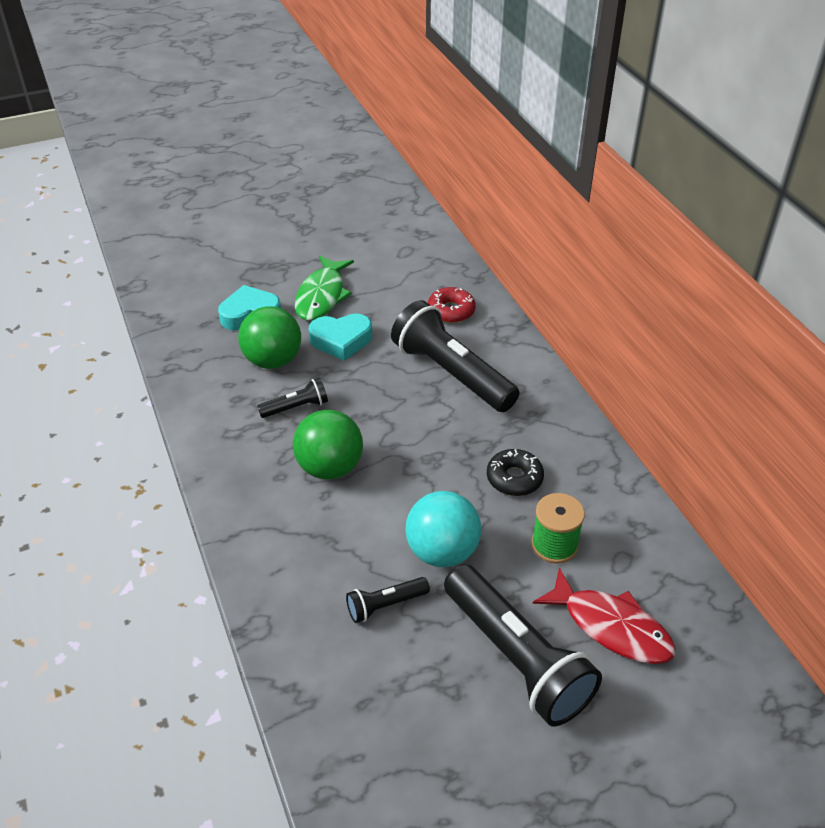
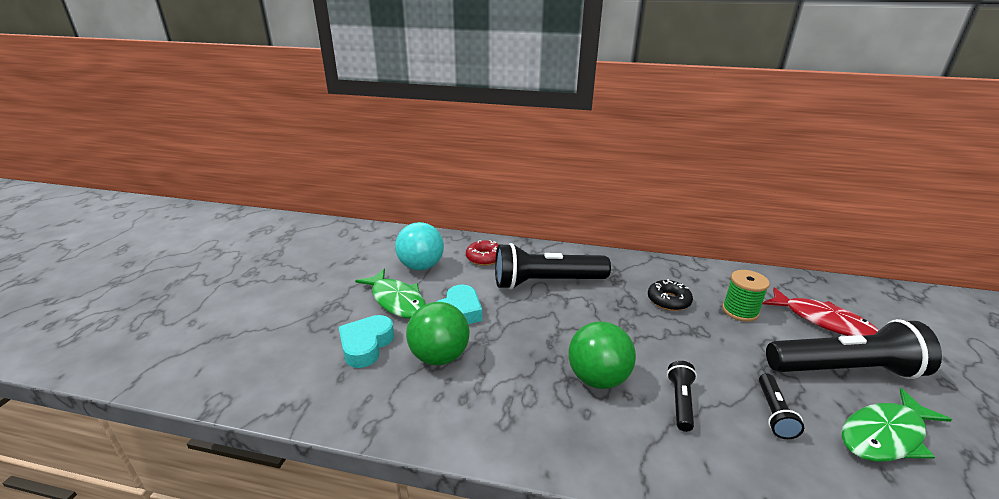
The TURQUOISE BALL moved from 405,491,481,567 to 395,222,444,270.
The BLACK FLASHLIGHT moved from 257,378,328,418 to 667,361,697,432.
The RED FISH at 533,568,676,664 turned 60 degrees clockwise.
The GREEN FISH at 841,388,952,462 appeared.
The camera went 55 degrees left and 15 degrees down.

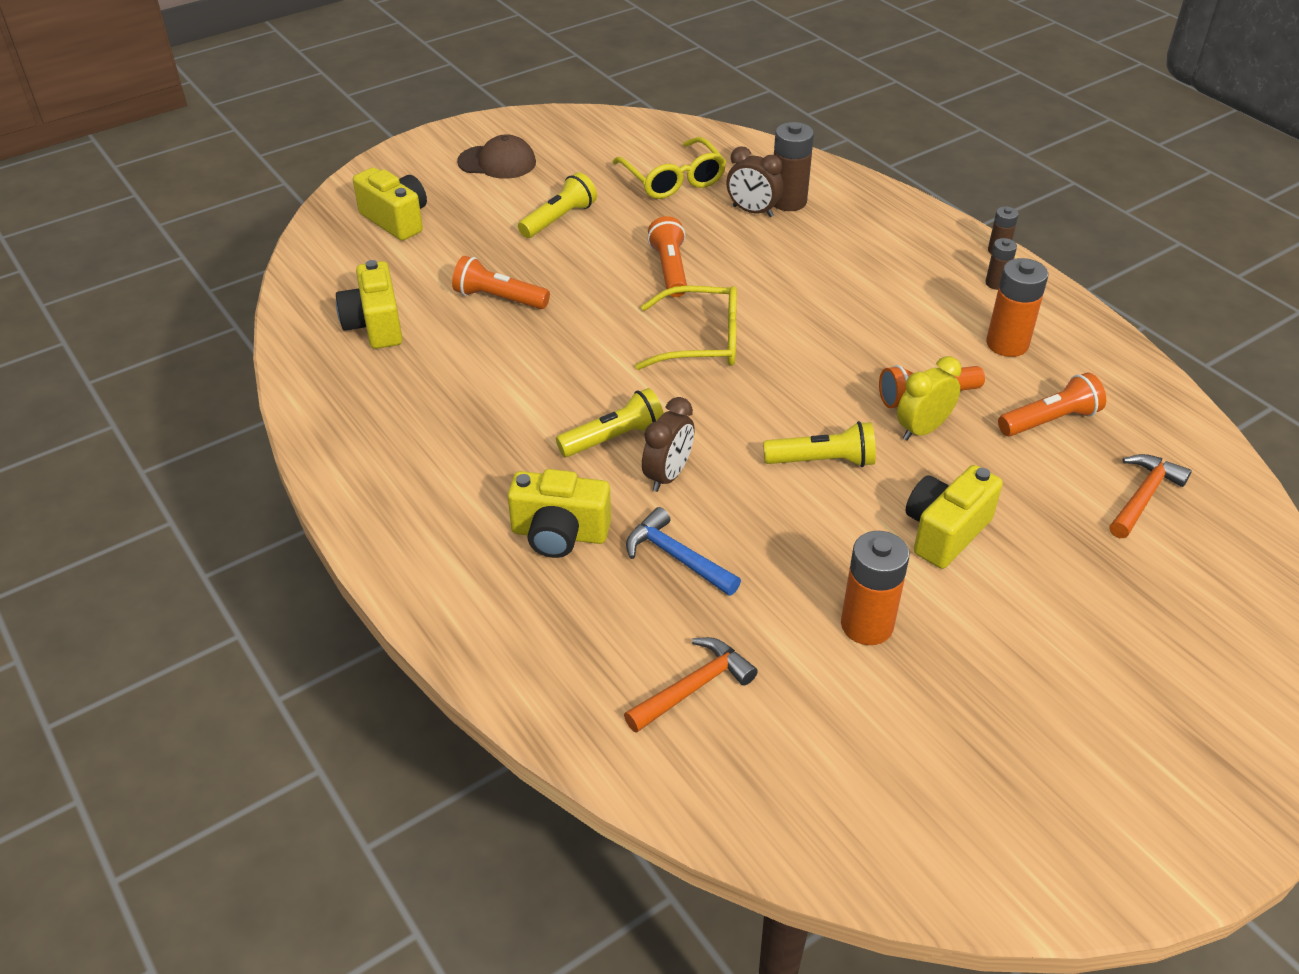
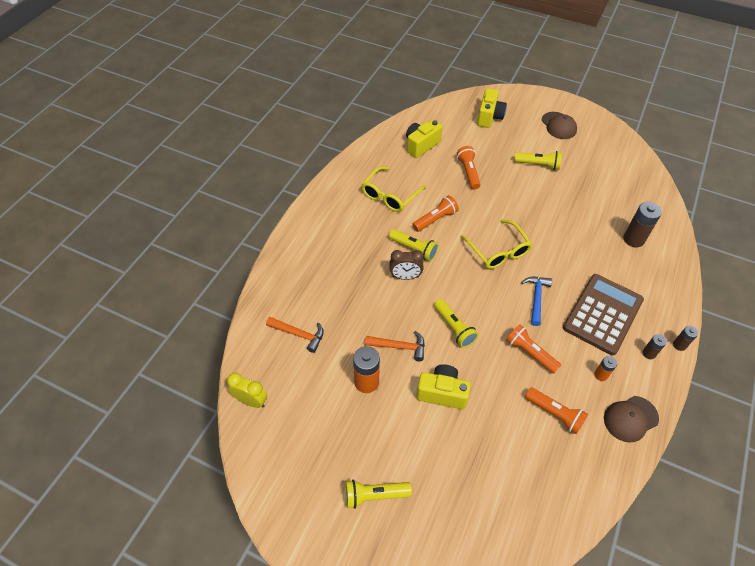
The YELLOW CLOCK moved from 897,356,961,441 to 227,373,267,408.
The YELLOW FLASHLIGHT at 345,480,412,509 appeared.
The YELLOW GLASSES moved from 612,137,726,199 to 361,166,426,212.
The ORANGE HAMMER moved from 1109,454,1192,538 to 365,331,425,361.
The ORANGE FLASHLIGHT moved from 648,216,687,297 to 412,195,459,232.
The BLUE HAMMER moved from 626,507,741,596 to 521,277,552,326.
The BROWN CALCULATOR at 563,274,644,355 appeared.
The ORANGE BATTERY at 986,258,1048,357 changed to 0.55 times the size.
The BROWN CAP at 604,396,659,442 appeared.
The YELLOW CAMERA at 508,469,611,558 disappeared.
The BROWN CLOCK at 726,146,783,217 disappeared.
The camera went 60 degrees right and 10 degrees up.

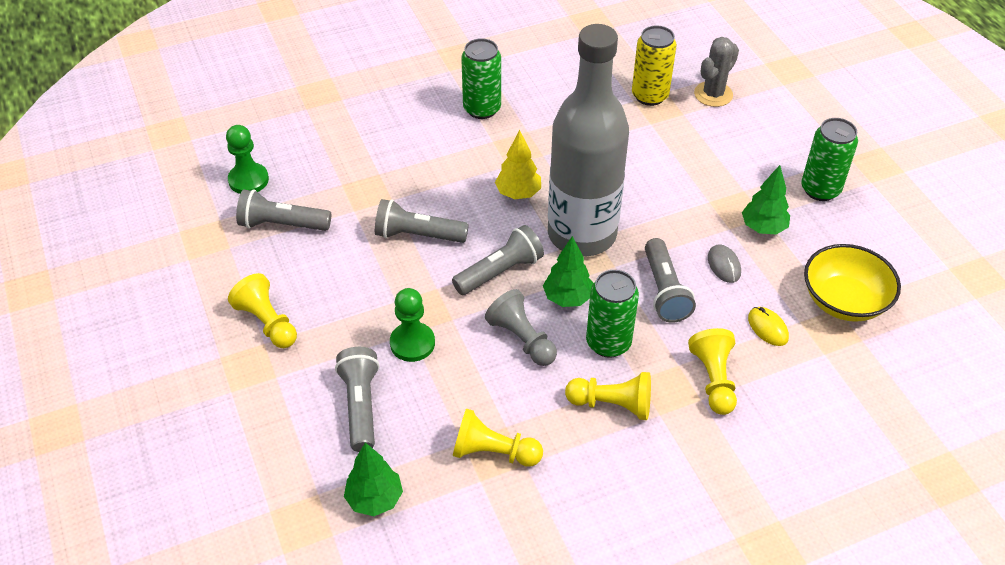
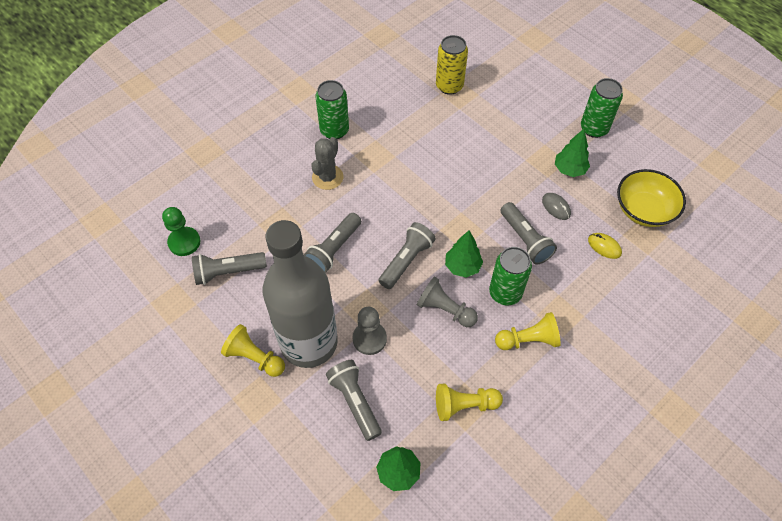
The GREY BOTTLE moved from 548,24,629,257 to 262,220,338,368.
The GREY FLASHLIGHT at 375,199,469,243 turned 45 degrees counterclockwise.
The GREY CACTUS moved from 694,37,739,107 to 311,137,343,190.
The GREEN PAWN at 390,288,435,362 became the GREY PAWN at 352,307,387,355.
The YELLOW TREE at 495,130,541,199 disappeared.
The YELLOW PAWN at 688,328,737,415 disappeared.
The camera went 20 degrees left and 10 degrees up.

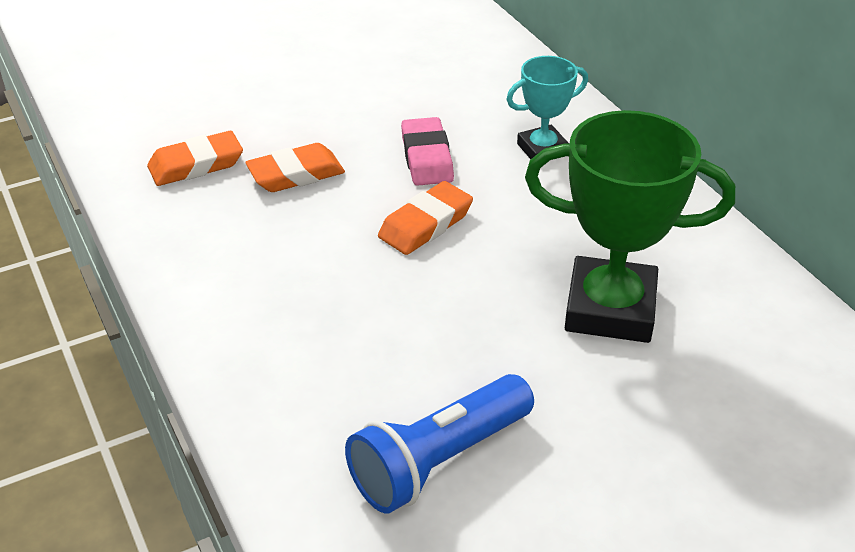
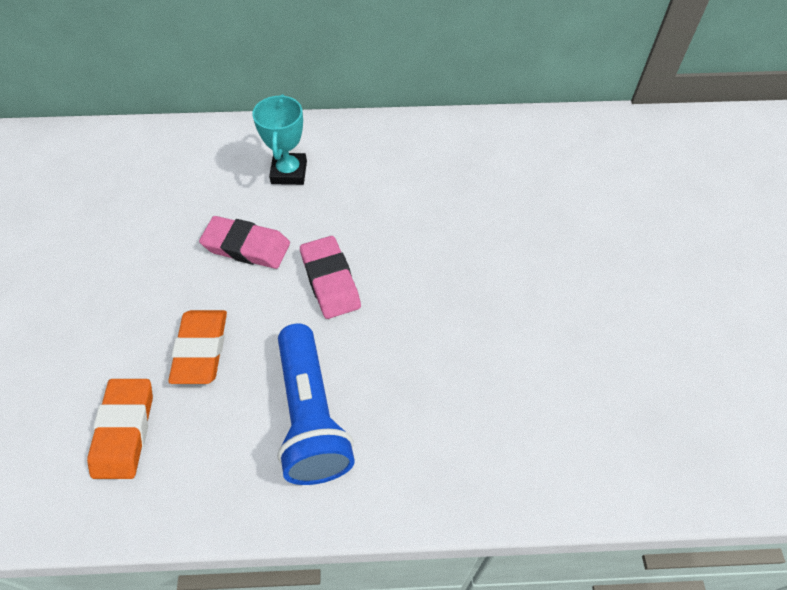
The BLUE FLASHLIGHT moved from 345,374,534,513 to 277,324,355,485.
The ORANGE ERASER at 378,181,473,255 became the PINK ERASER at 300,236,361,319.
The GREEN TROPHY at 525,110,735,343 disappeared.
The camera went 65 degrees left and 15 degrees up.

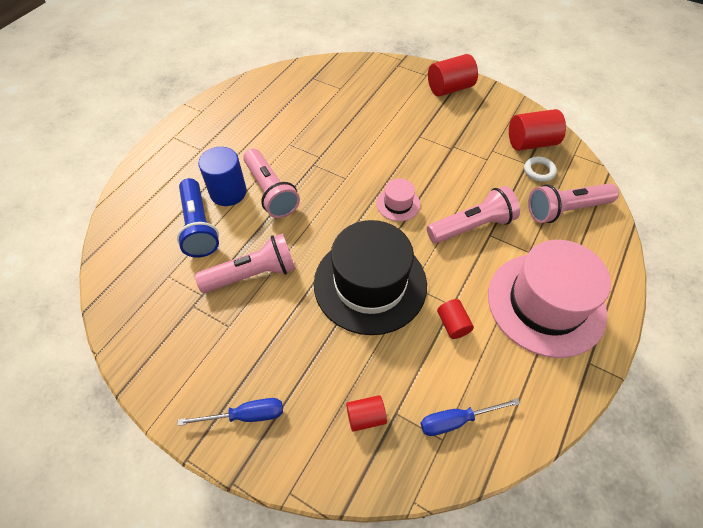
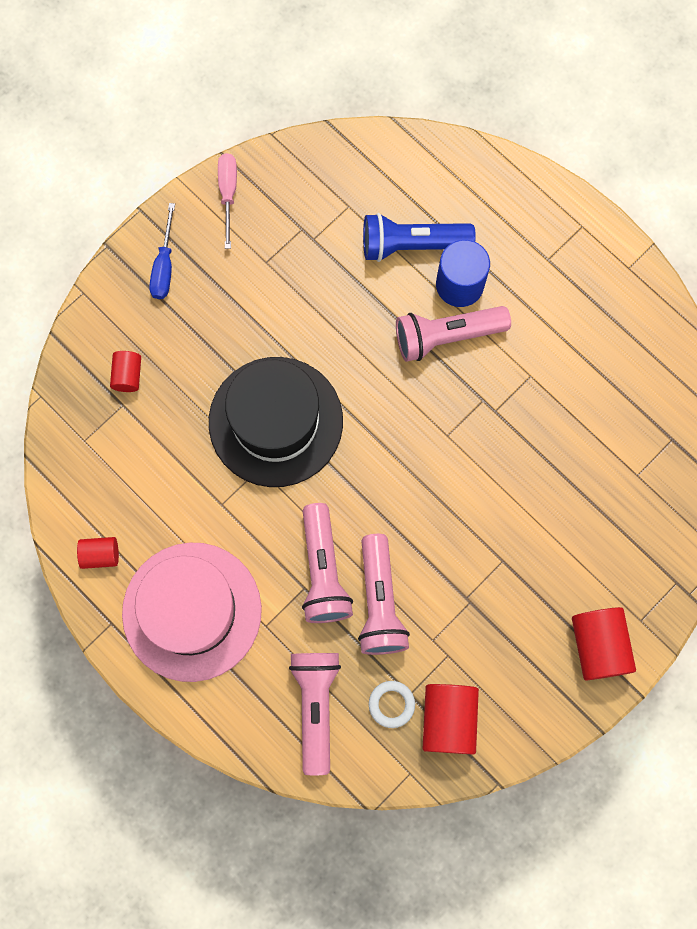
The RED CYLINDER moved from 437,299,474,339 to 77,537,119,569.
The PINK SCREWDRIVER at 218,153,237,249 appeared.
The PINK FLASHLIGHT moved from 195,233,296,293 to 358,534,410,655.
The PINK HAT at 376,178,420,221 disappeared.
The BLUE SCREWDRIVER at 421,398,520,436 disappeared.
The camera went 105 degrees right and 20 degrees up.

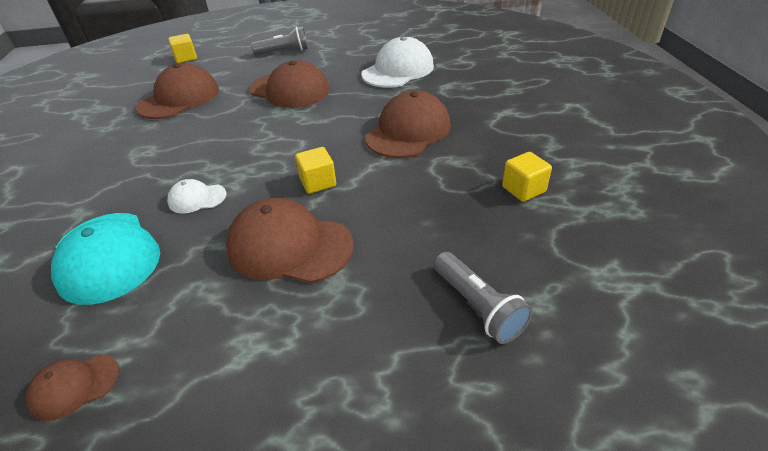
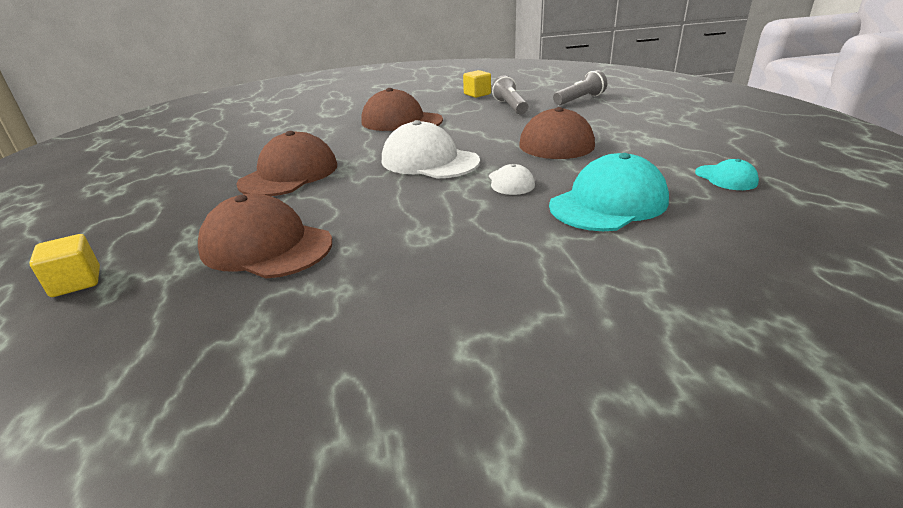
The WHITE CAP moved from 361,36,434,88 to 382,120,480,178.
The GREY FLASHLIGHT moved from 251,26,308,55 to 491,76,528,115.
The BROWN CAP at 26,354,119,421 became the TURQUOISE CAP at 695,159,759,190.
The YELLOW CUBE at 295,147,336,194 disappeared.
The camera went 95 degrees left and 10 degrees down.

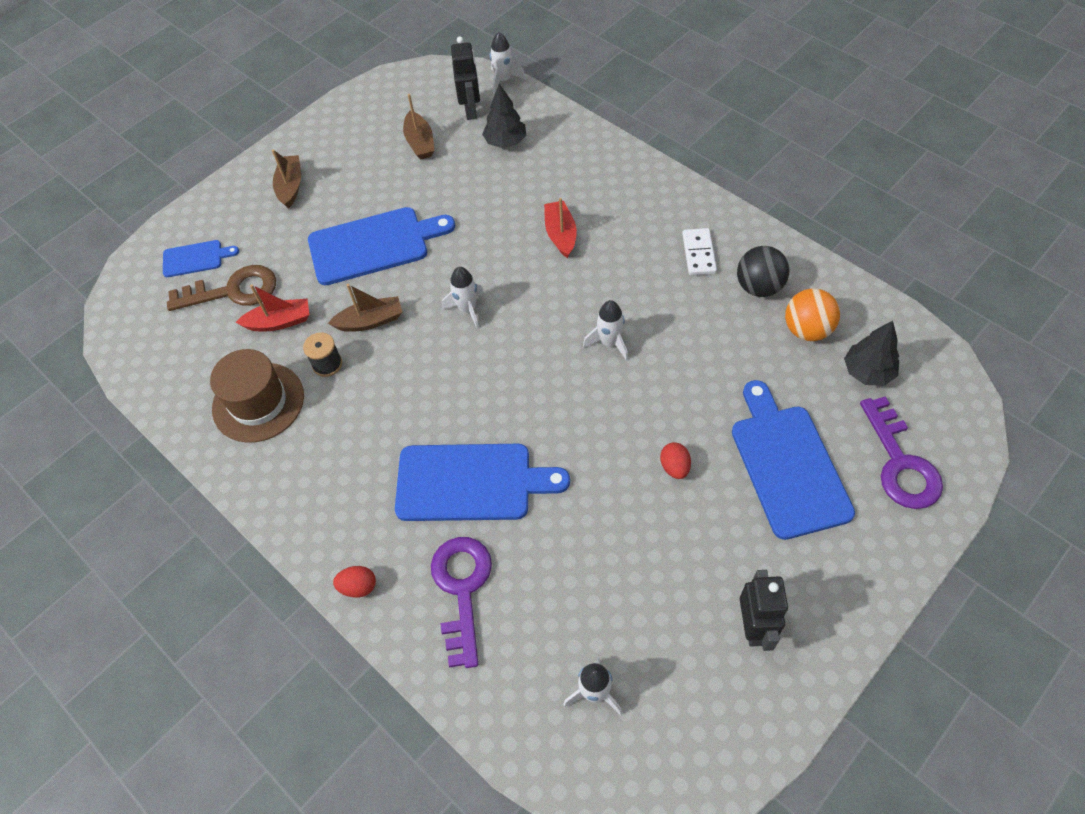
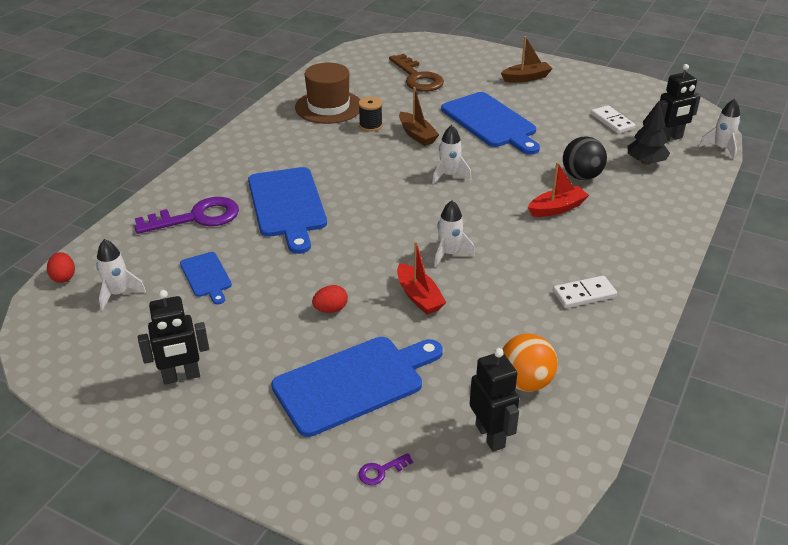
The RED EGG moved from 333,566,376,598 to 47,252,75,283.
The BLUE CUTTING BOARD moved from 163,240,239,277 to 180,252,232,305.
The PURPLE KEY at 860,396,943,509 changed to 0.41 times the size.
The RED BOAT moved from 235,284,309,331 to 397,241,446,315.
The BLACK TREE at 844,321,899,386 was replaced by the BLACK ROBOT at 470,348,519,452.
The BLACK BALL moved from 737,246,789,297 to 563,137,607,180.
The BROWN BOAT at 403,94,435,160 was replaced by the WHITE DOMINO at 591,105,636,134.
The camera went 70 degrees right and 20 degrees down.

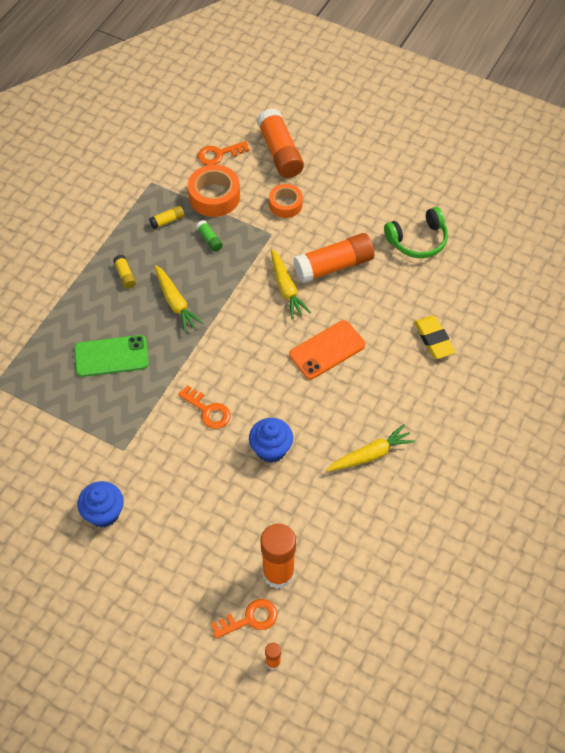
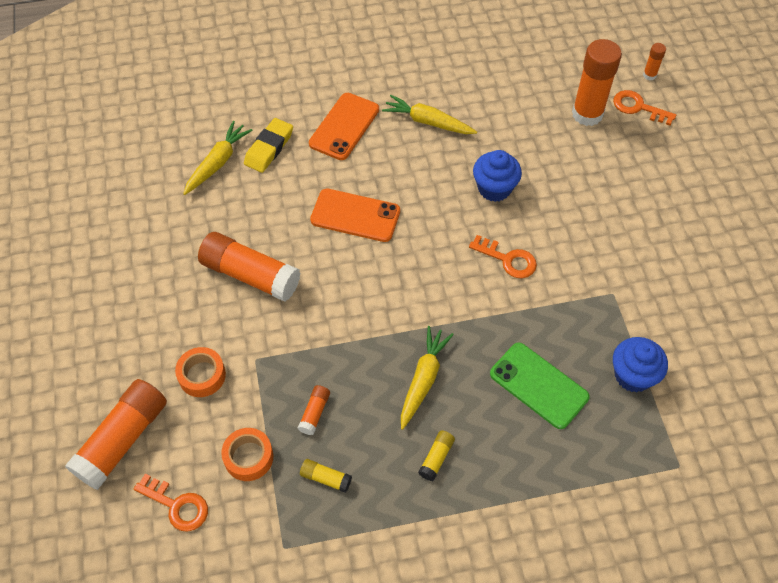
The YELLOW CARROT moved from 271,249,311,319 to 183,121,253,195.
The ORANGE TAPE at 188,165,240,217 changed to 0.65 times the size.
The GREEN GLUE STICK at 196,220,223,252 became the ORANGE GLUE STICK at 298,385,330,435.
The ORANGE PHONE at 309,93,379,160 appeared.
The ORANGE KEY at 178,385,231,429 turned 120 degrees clockwise.
The BLUE CUPCAKE moved from 77,481,124,527 to 613,337,668,393.
The GREEN HEADPHONES at 384,207,448,258 disappeared.
The camera went 130 degrees left and 0 degrees up.

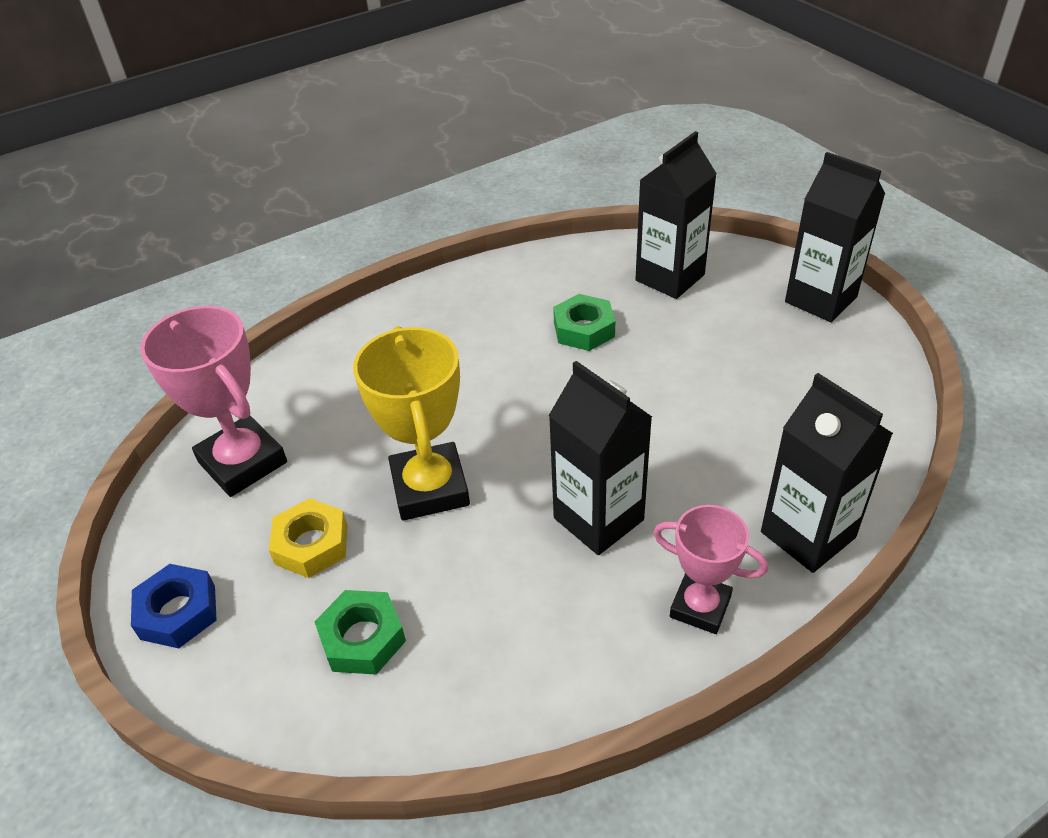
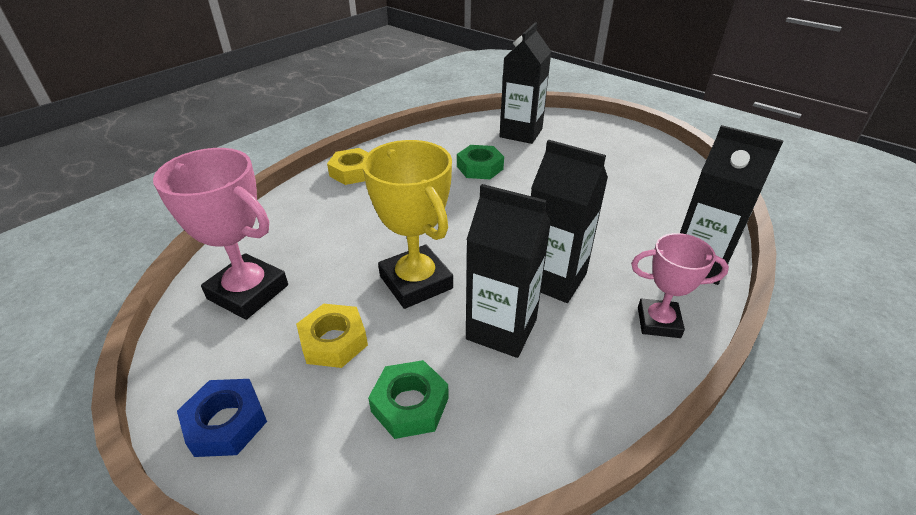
The YELLOW NUT at 327,148,369,185 appeared.
The BLACK CARTON moved from 785,152,885,322 to 466,184,551,358.
The camera went 20 degrees left and 5 degrees down.

